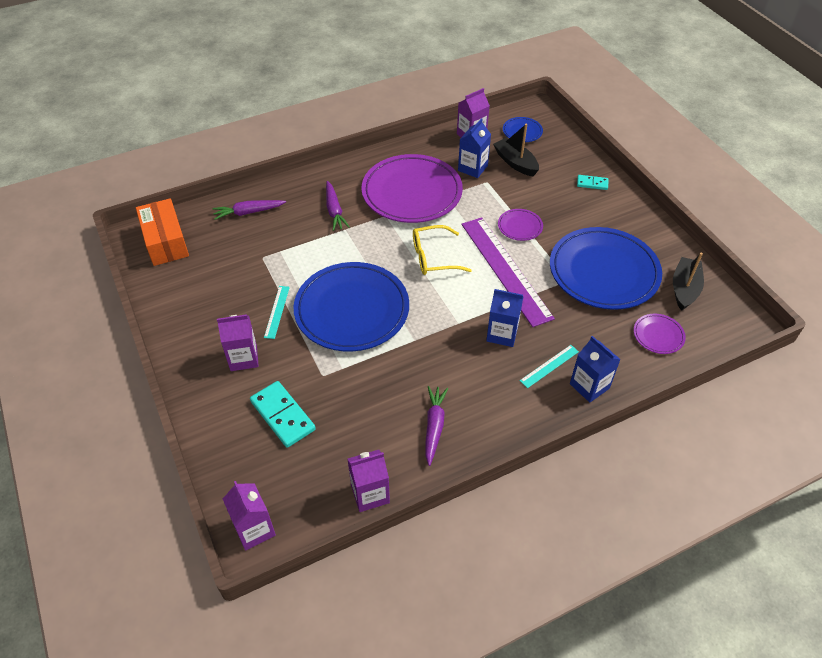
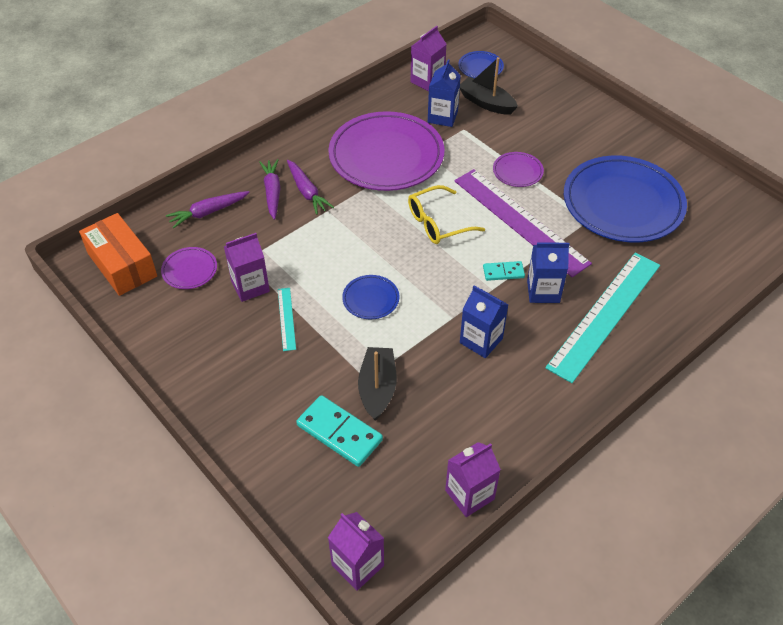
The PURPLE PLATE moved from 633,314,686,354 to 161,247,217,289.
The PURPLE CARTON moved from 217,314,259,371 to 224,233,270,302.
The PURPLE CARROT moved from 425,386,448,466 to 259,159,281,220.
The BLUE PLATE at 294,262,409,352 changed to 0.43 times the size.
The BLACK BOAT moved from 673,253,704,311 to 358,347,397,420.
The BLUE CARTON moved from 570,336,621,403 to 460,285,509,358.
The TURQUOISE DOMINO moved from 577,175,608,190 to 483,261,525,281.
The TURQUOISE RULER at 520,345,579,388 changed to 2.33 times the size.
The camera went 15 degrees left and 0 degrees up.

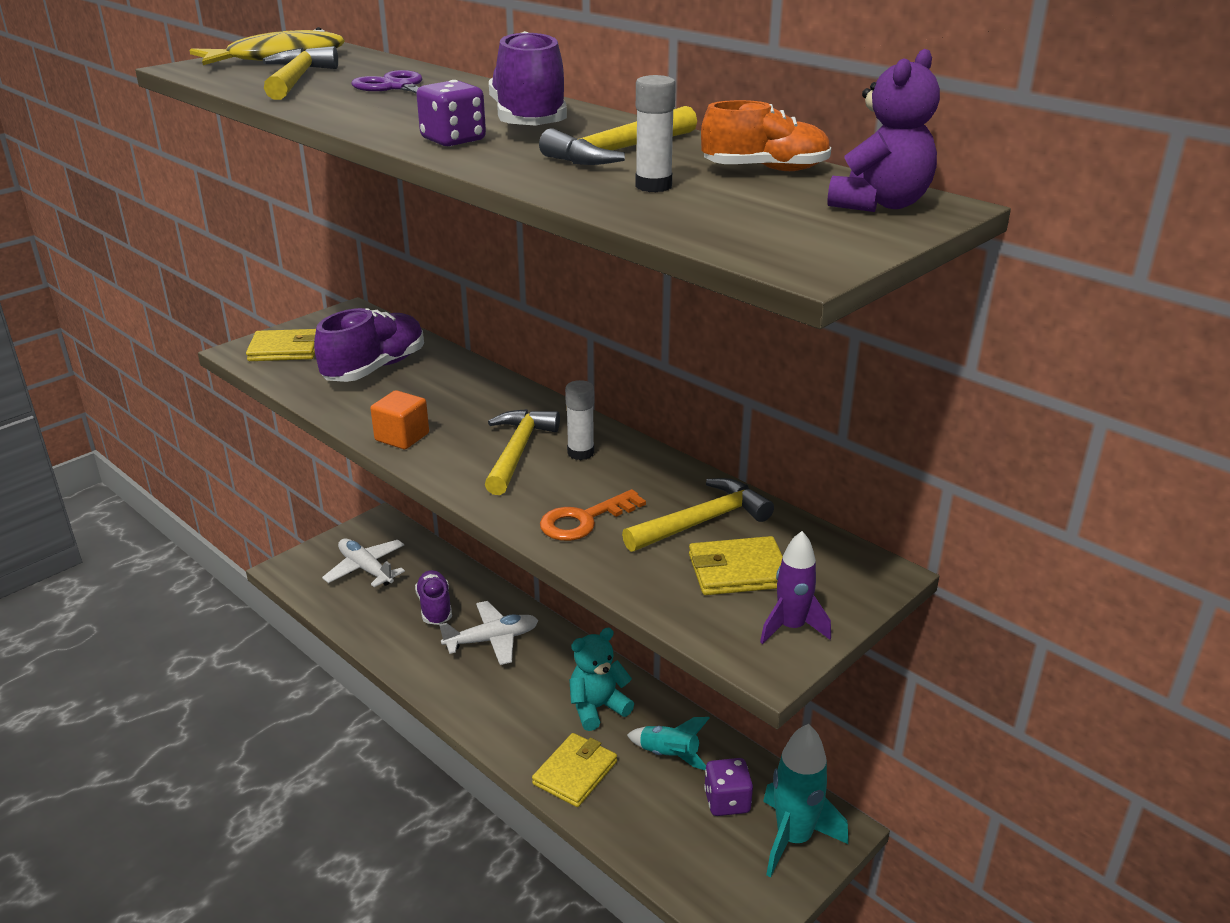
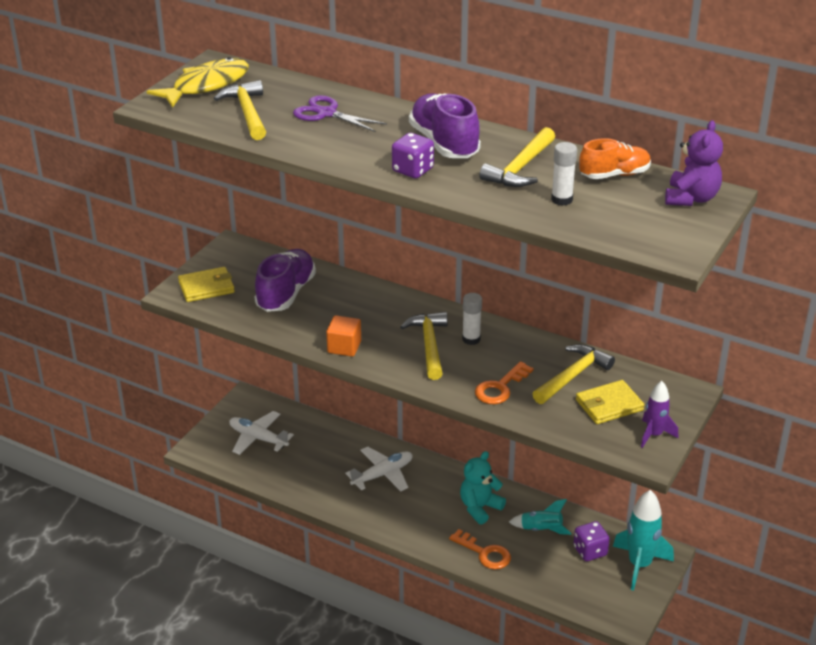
The YELLOW WALLET at 532,733,617,807 was replaced by the ORANGE KEY at 449,529,511,570.
The PURPLE SHOE at 415,570,452,625 disappeared.
The camera went 15 degrees left and 5 degrees up.

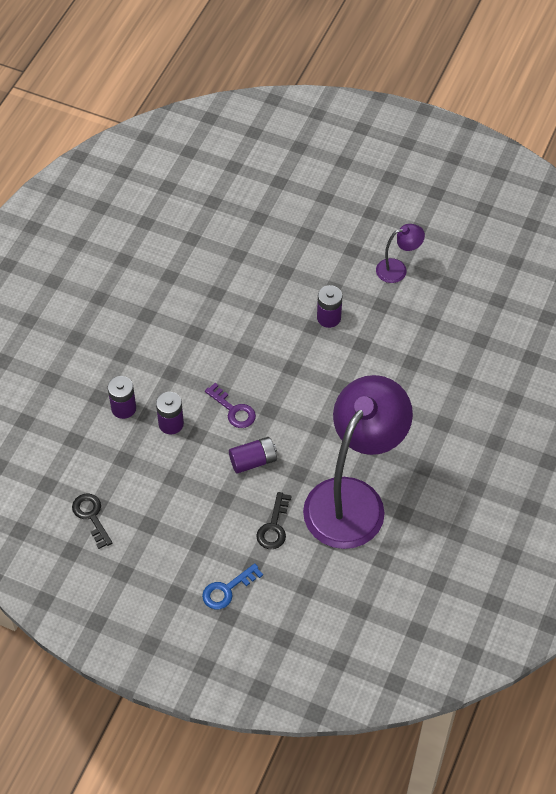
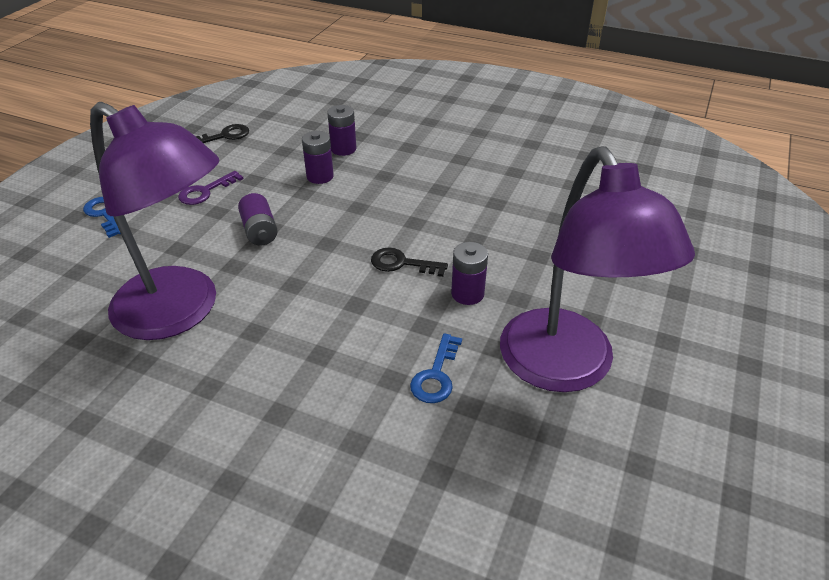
The PURPLE KEY moved from 205,383,256,428 to 178,171,244,205.
The BLACK KEY moved from 256,492,292,549 to 371,248,448,277.
The BLUE KEY at 410,333,462,403 appeared.
The PURPLE LAMP at 376,224,425,283 changed to 2.40 times the size.
The camera went 90 degrees right and 15 degrees down.

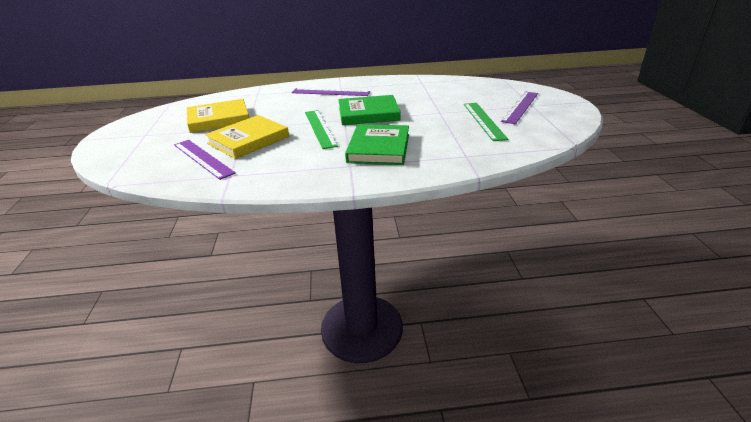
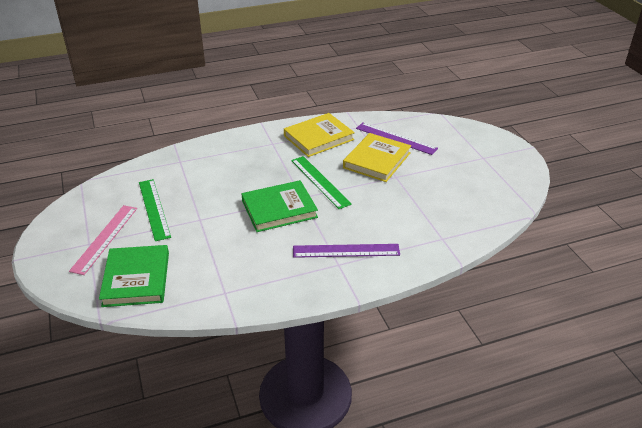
The PURPLE RULER at 501,91,538,124 became the PINK RULER at 69,205,137,275.
The GREEN BOOK moved from 345,124,409,165 to 99,245,169,307.
The YELLOW BOOK moved from 187,99,249,133 to 284,113,355,157.
The camera went 165 degrees right and 5 degrees up.

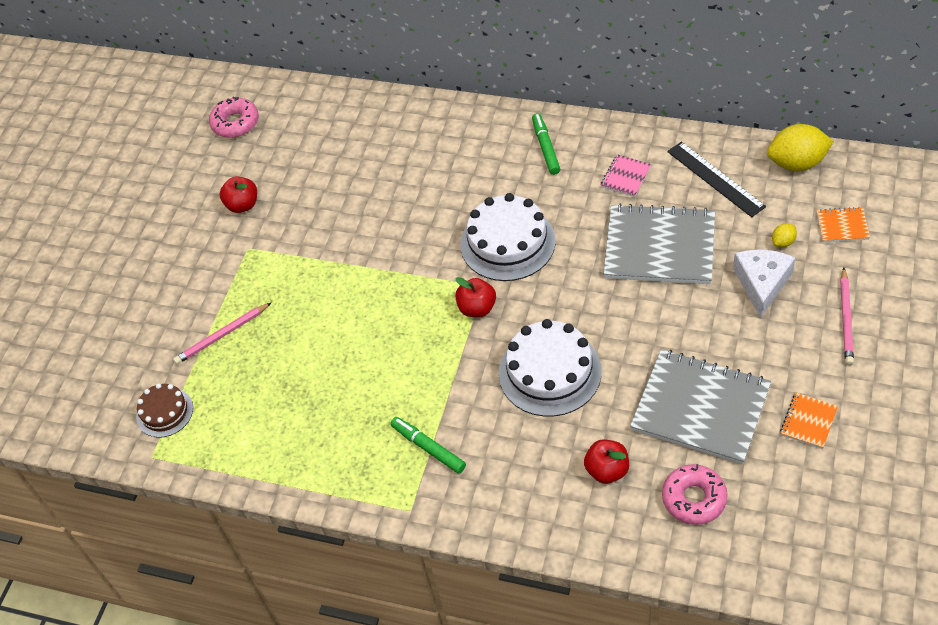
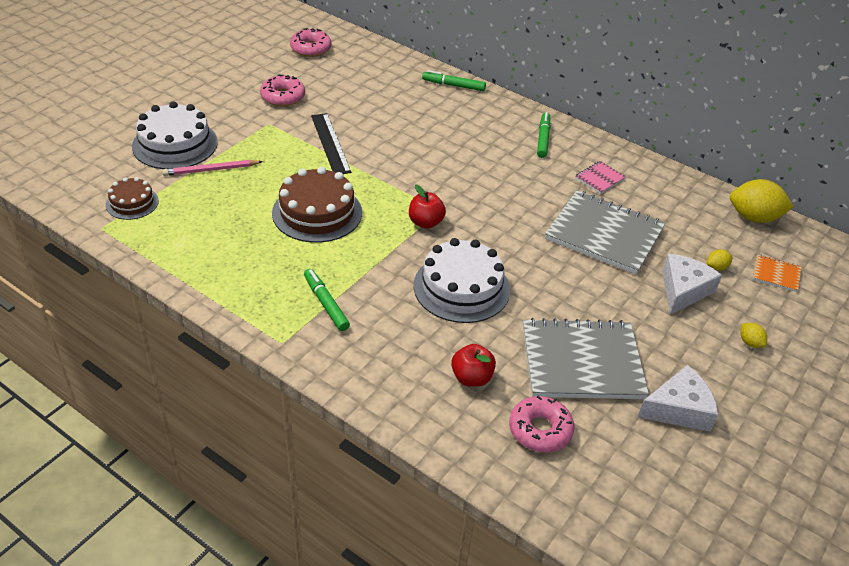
The WHITE CAKE moved from 461,193,556,281 to 132,101,218,169.
The RED APPLE at 220,176,257,213 was replaced by the PINK DONUT at 260,74,305,106.
The BROWN CAKE at 272,167,362,243 appeared.
The BLACK RULER moved from 667,142,766,217 to 311,113,351,174.
The GREEN MARKER at 422,70,486,91 appeared.
The GREY NOTEBOOK at 630,349,771,464 turned 45 degrees counterclockwise.
The ORANGE NOTEBOOK at 780,393,838,449 was replaced by the WHITE CHEESE at 638,365,718,432.
The PINK PENCIL at 840,267,854,365 was replaced by the YELLOW LEMON at 741,323,767,348.
The camera went 10 degrees right and 10 degrees down.

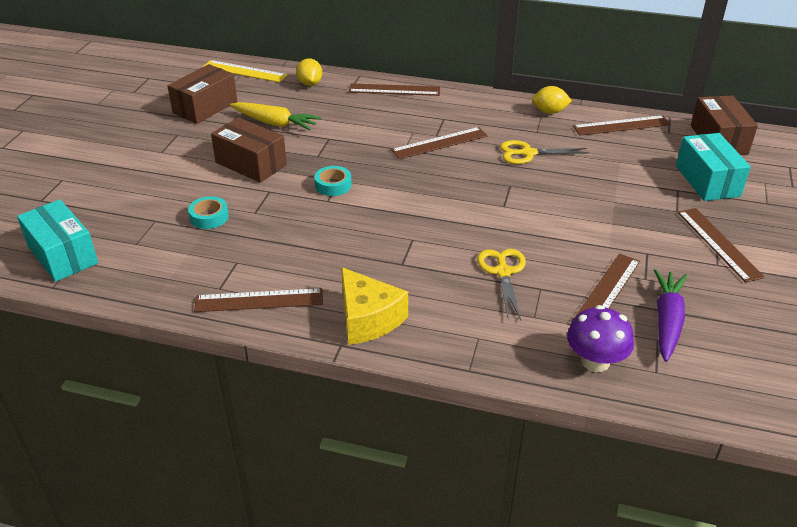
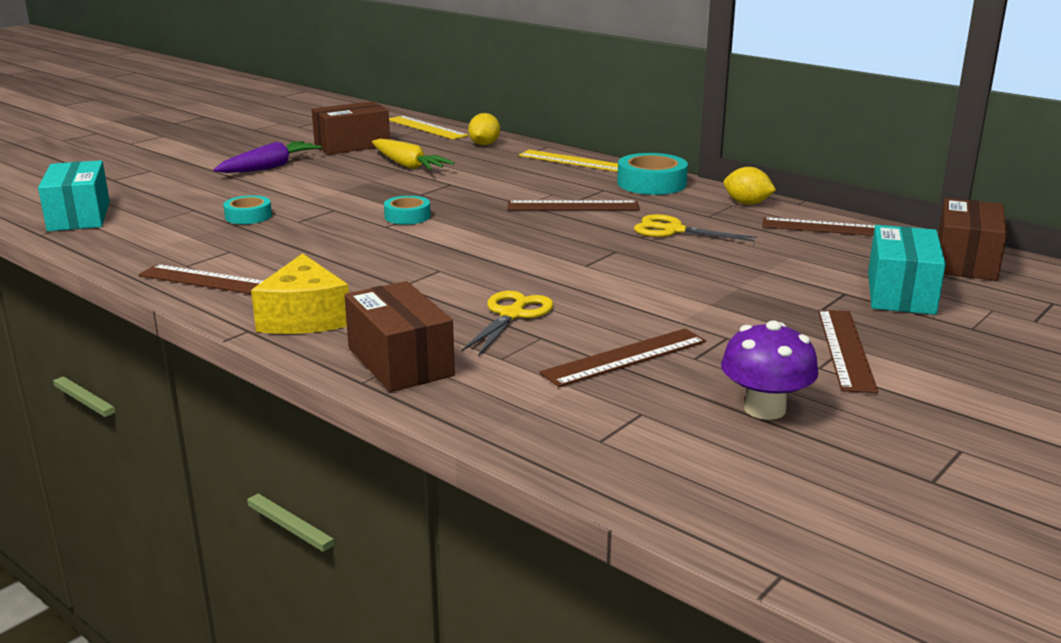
The PURPLE CARROT moved from 654,269,687,362 to 214,141,322,173.
The BROWN BOX moved from 211,117,287,183 to 344,281,455,392.
The BROWN RULER at 349,83,440,96 became the YELLOW RULER at 519,150,618,172.
The TURQUOISE TAPE at 617,153,688,195 appeared.
The PURPLE MUSHROOM moved from 567,305,634,372 to 721,320,819,420.
The camera went 25 degrees right and 15 degrees down.

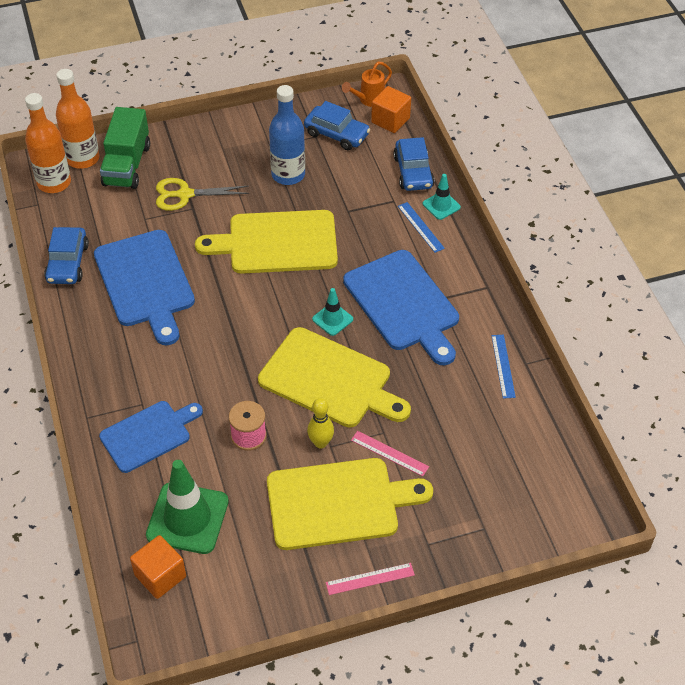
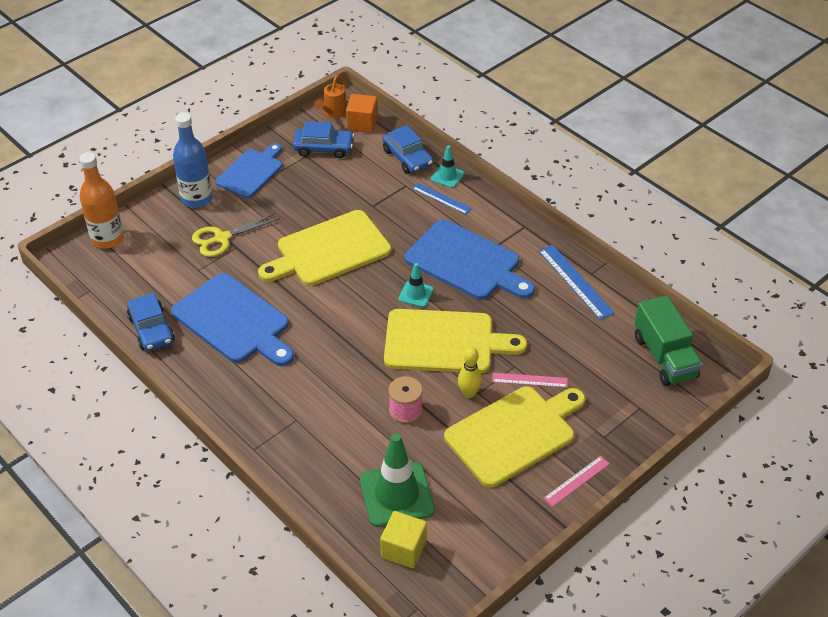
The BLUE BOTTLE moved from 269,85,305,185 to 173,112,213,208.
The BLUE CUTTING BOARD moved from 99,401,203,473 to 215,143,282,198.
The ORANGE CUBE at 130,535,186,599 became the YELLOW CUBE at 380,511,427,568.
The BLUE RULER at 491,335,516,399 changed to 1.56 times the size.
The GREEN TRUCK moved from 100,107,150,189 to 635,295,703,386.
The ORANGE BOTTLE at 25,93,71,193 disappeared.
The camera went 25 degrees left and 5 degrees down.

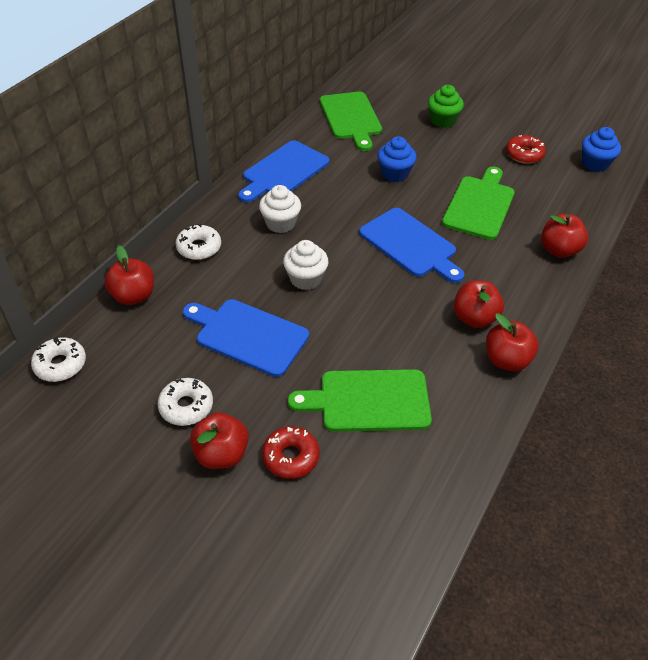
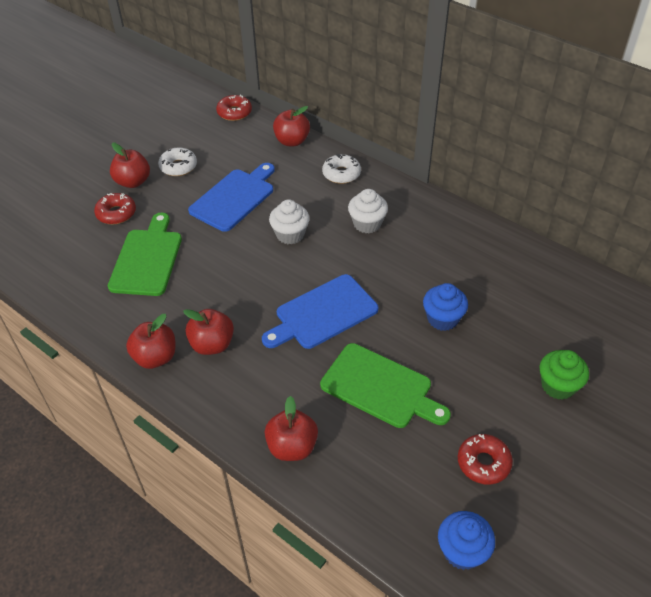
The WHITE DONUT at 31,337,86,382 became the RED DONUT at 216,95,252,121.
The BLUE CUTTING BOARD at 238,140,329,203 disappeared.
The GREEN CUTTING BOARD at 320,92,382,151 disappeared.
The camera went 100 degrees right and 0 degrees up.

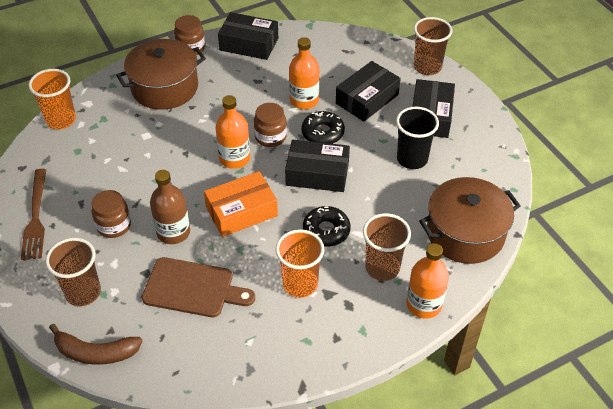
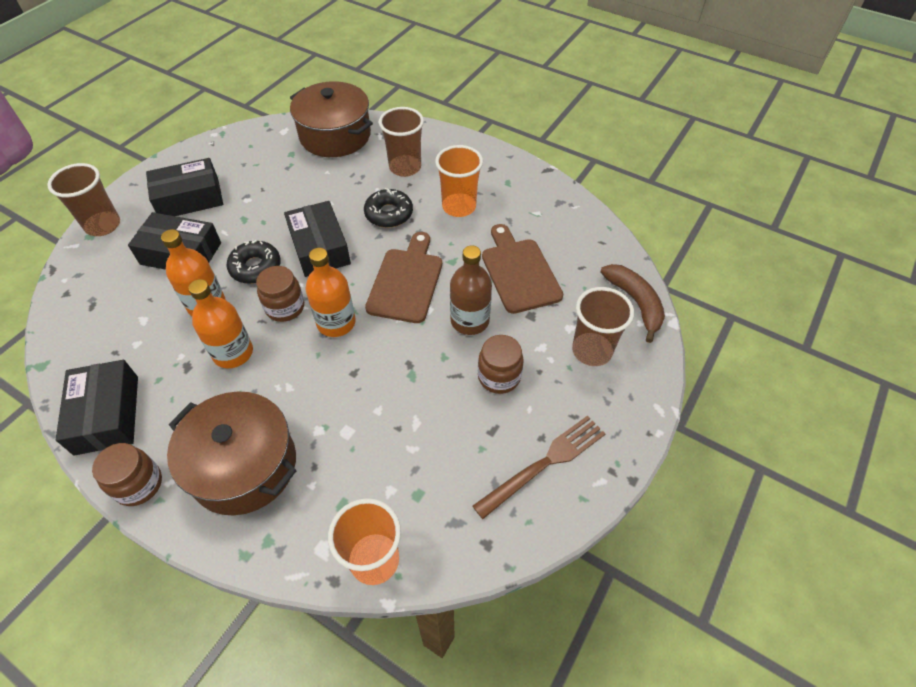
The ORANGE BOTTLE moved from 406,243,449,319 to 188,279,253,369.
The ORANGE BOX at 204,171,278,237 was replaced by the BROWN CUTTING BOARD at 365,232,442,323.
The BLACK CUP at 396,107,439,169 disappeared.
The camera went 120 degrees left and 5 degrees up.

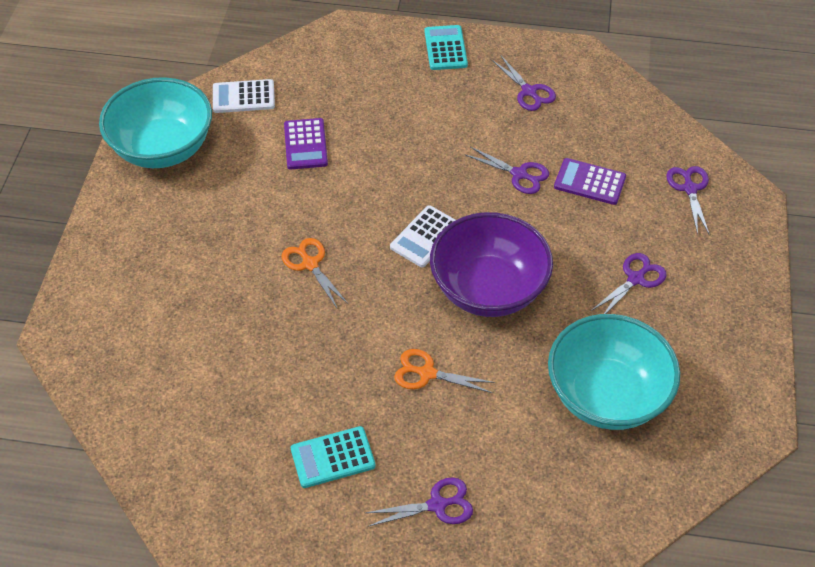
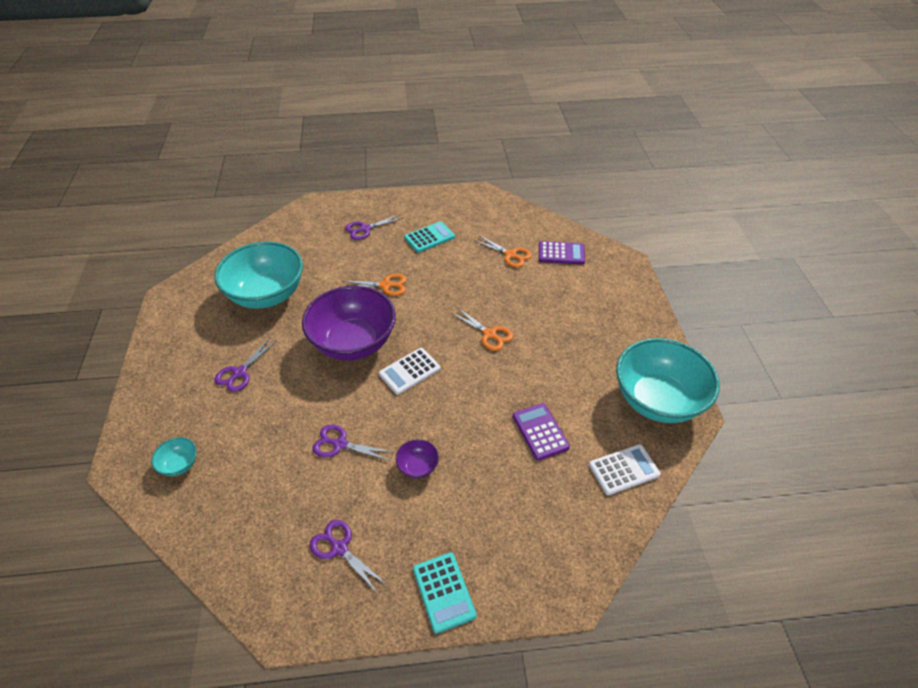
The PURPLE SCISSORS at 666,166,709,235 was replaced by the TURQUOISE BOWL at 151,437,197,476.
The WHITE CALCULATOR at 390,205,455,267 turned 150 degrees counterclockwise.
The PURPLE BOWL at 396,439,439,479 appeared.
The ORANGE SCISSORS at 474,236,532,267 appeared.
The PURPLE CALCULATOR moved from 554,158,626,205 to 539,241,585,264.
The camera went 165 degrees right and 5 degrees down.

